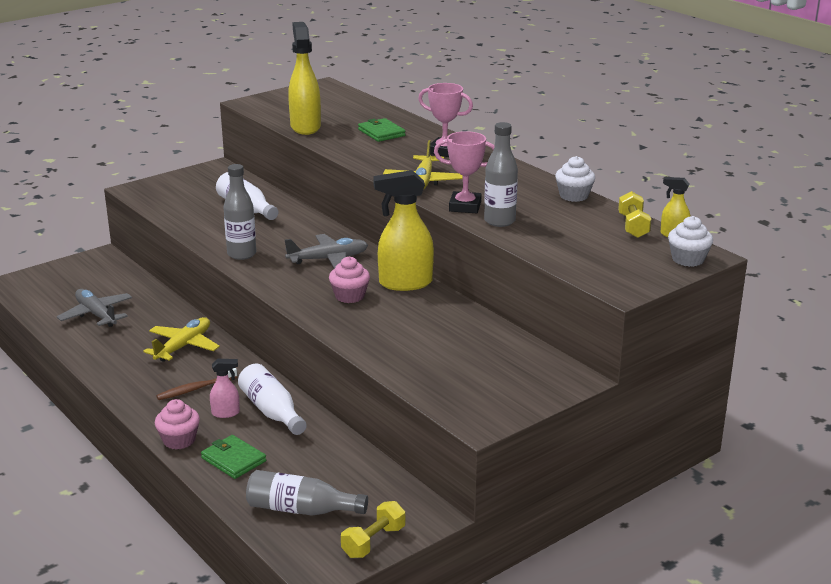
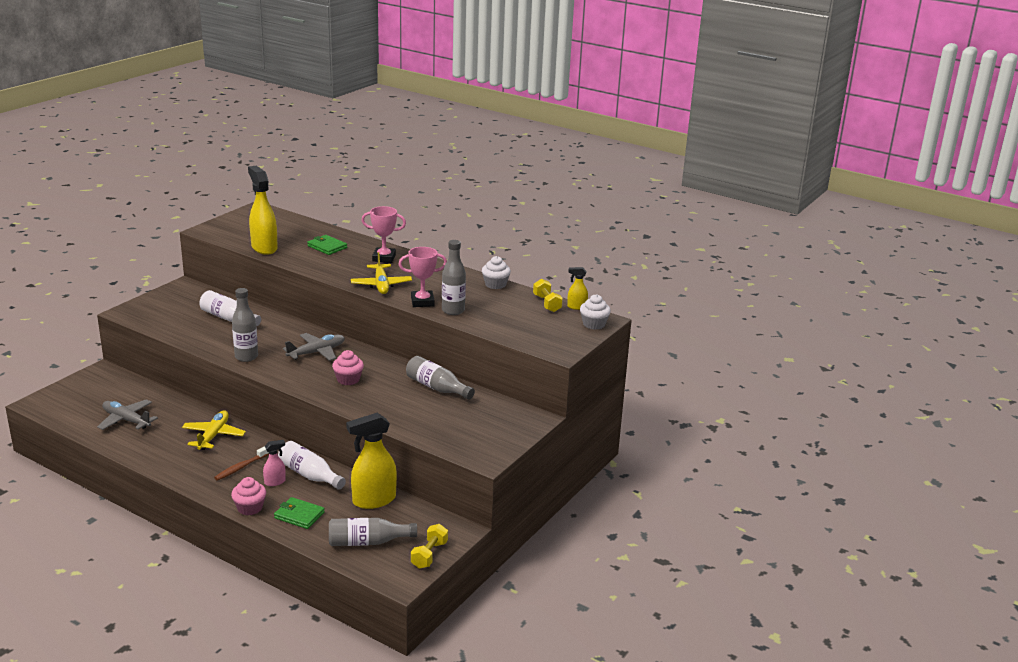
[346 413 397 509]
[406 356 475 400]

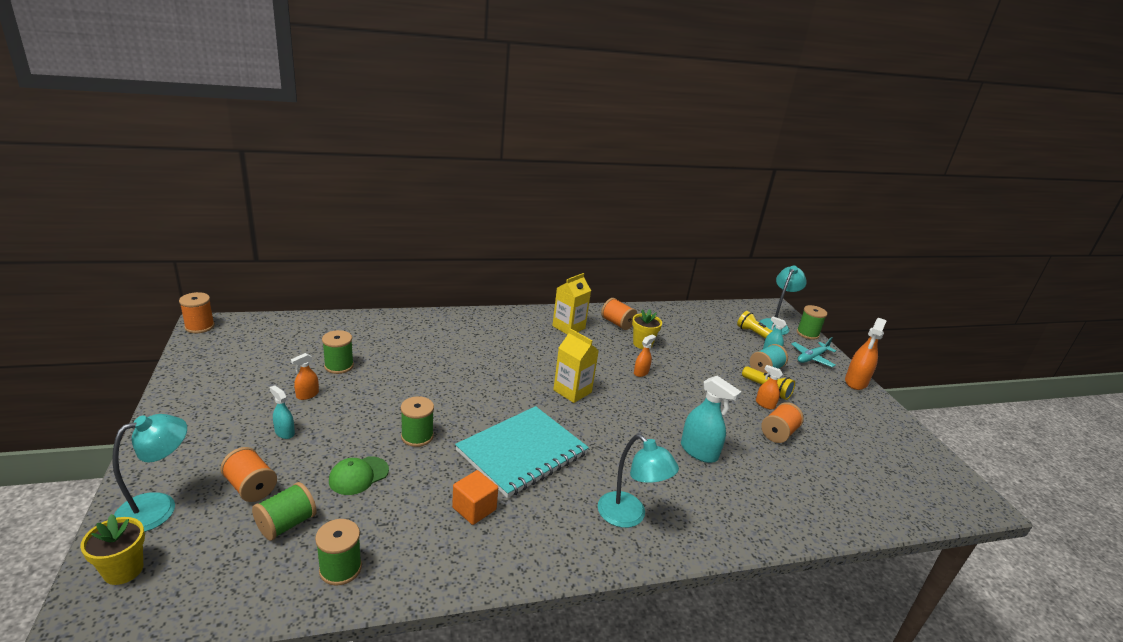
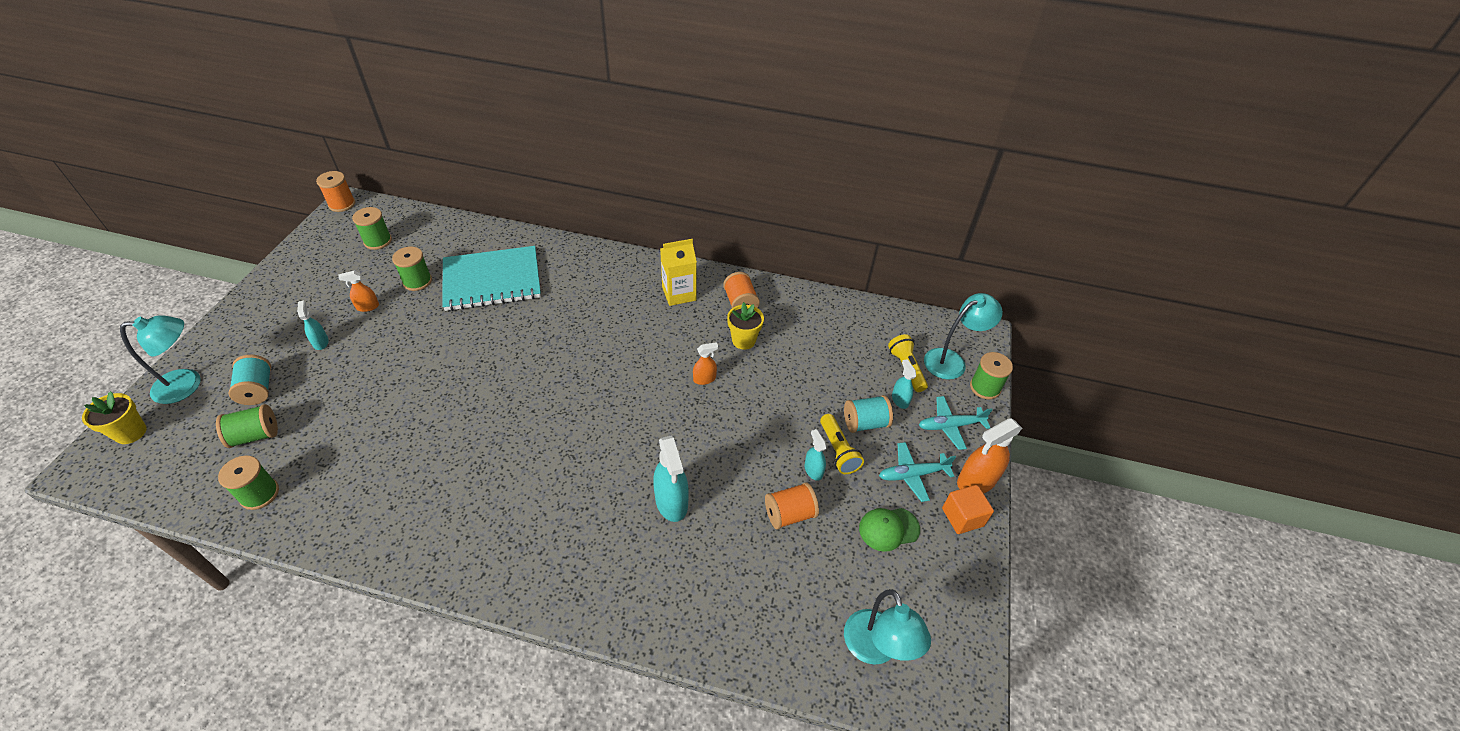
[229 355 271 405]
[352 207 392 250]
[442 246 541 311]
[805 429 827 481]
[844 589 931 665]
[859 508 920 552]
[879 442 956 502]
[942 485 994 534]
[553 328 599 403] (first image)

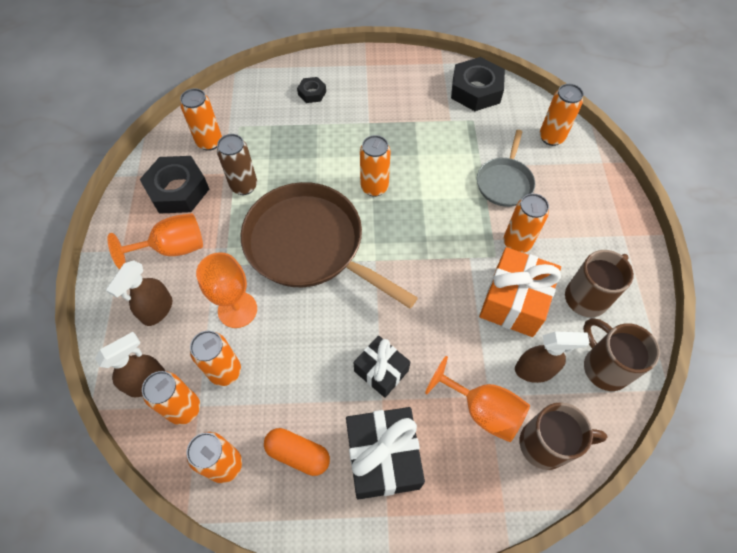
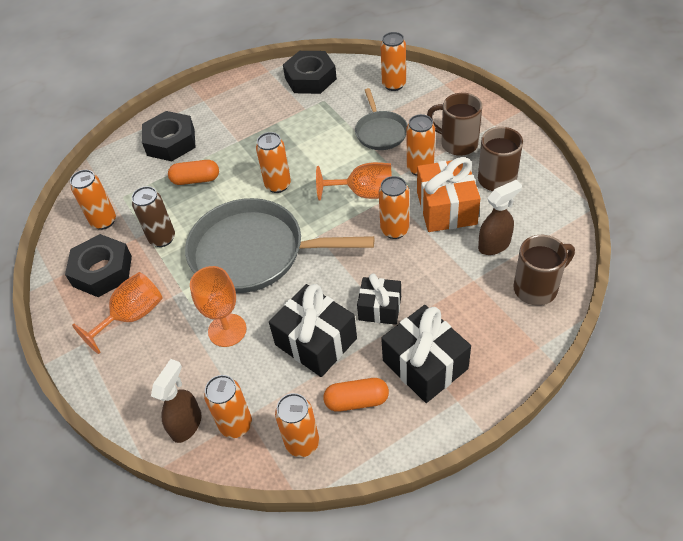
[142 111 196 161]
[168 160 219 185]
[185 198 374 293]
[269 284 357 377]
[316 162 392 201]
[379 176 409 239]
[427 93 482 156]
[106 260 172 326] (first image)

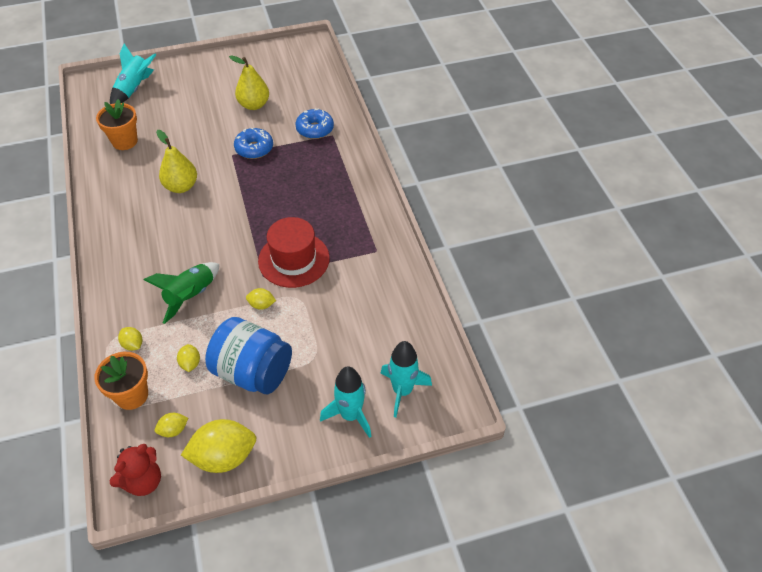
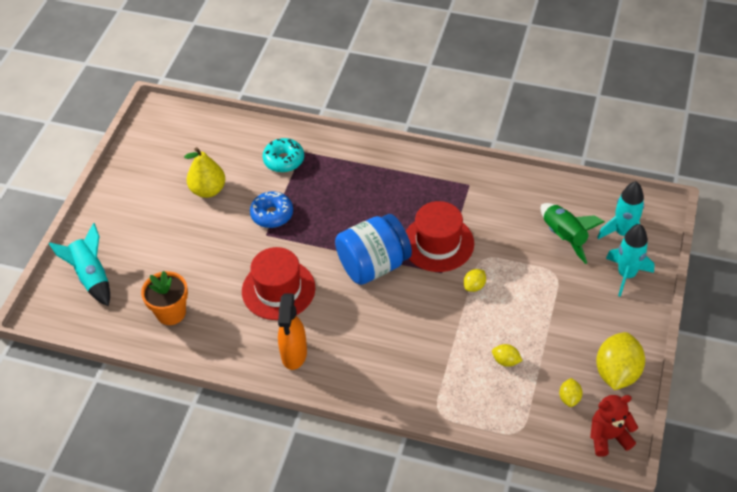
[242 247 315 320]
[263 138 304 173]
[278 293 307 370]
[335 214 412 285]
[541 203 605 264]
[590 395 638 457]
[94 352 148 410] (first image)
[118 327 142 351] (first image)

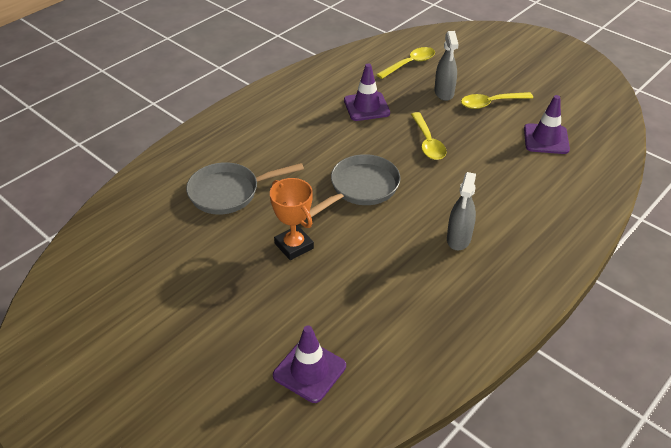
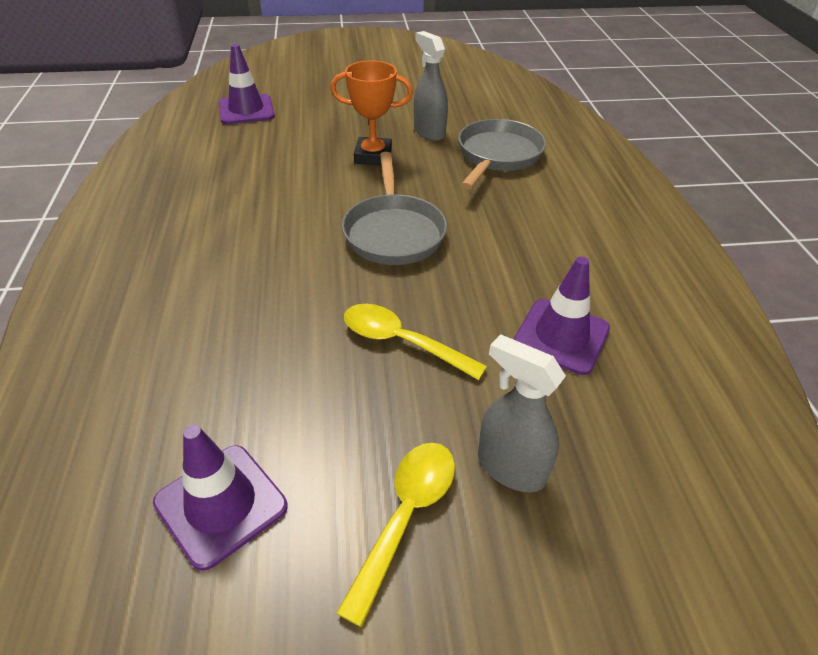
[414 31 448 141]
[376 47 435 79] (first image)

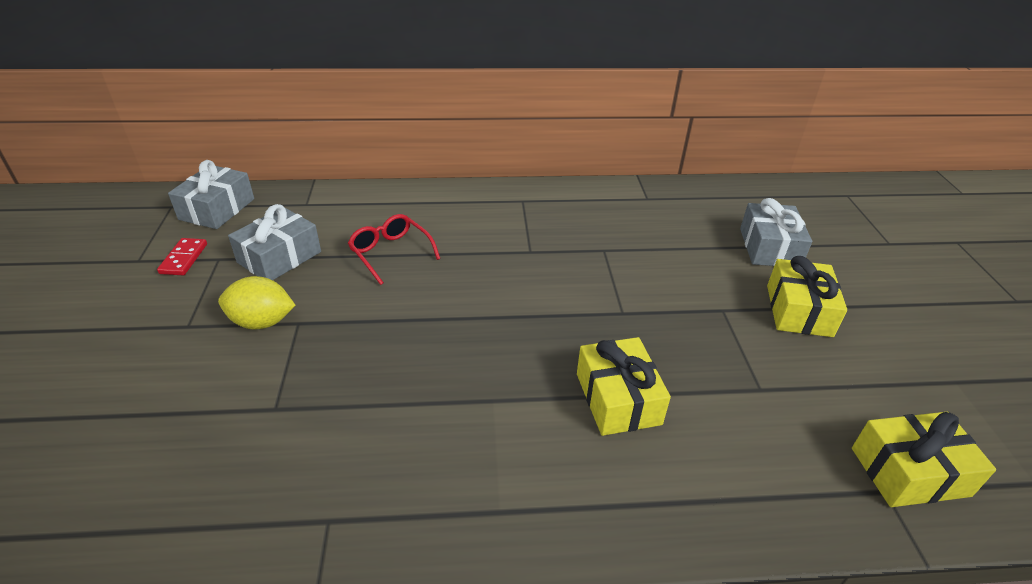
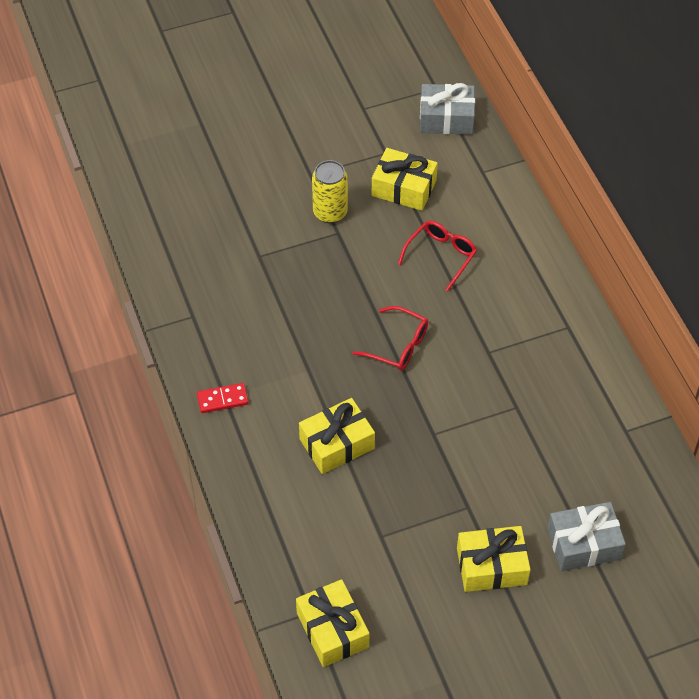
[197 383 248 413]
[312 160 348 223]
[353 306 428 371]
[372 148 438 211]

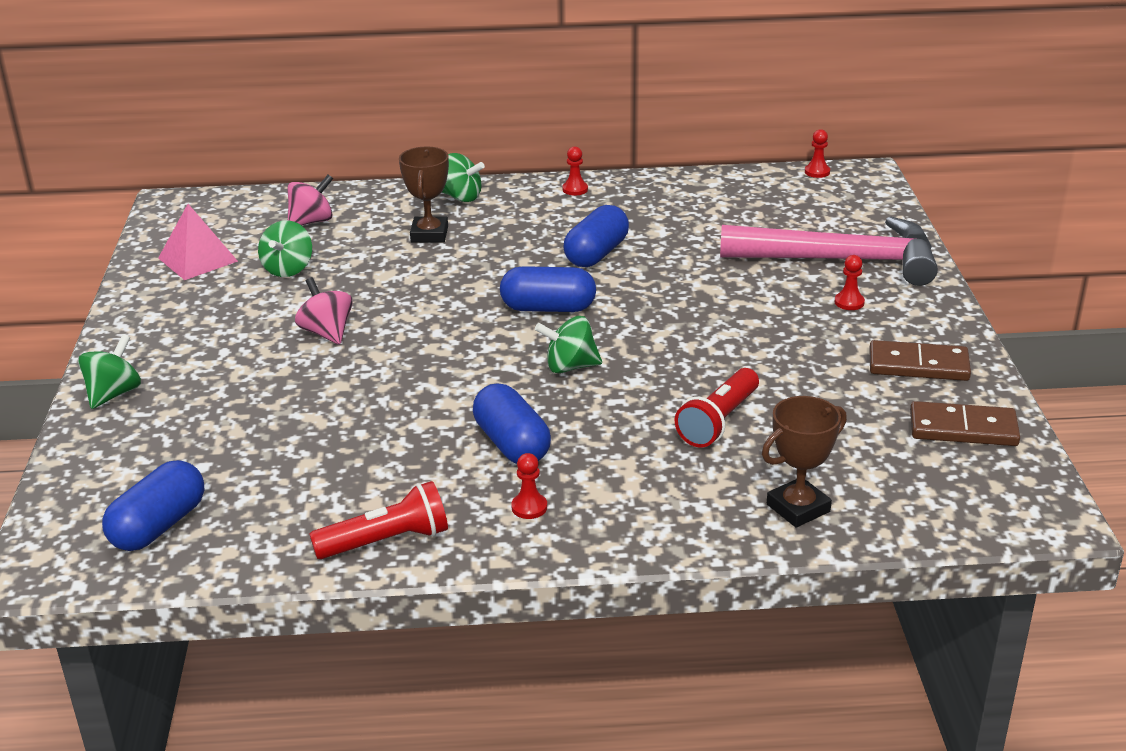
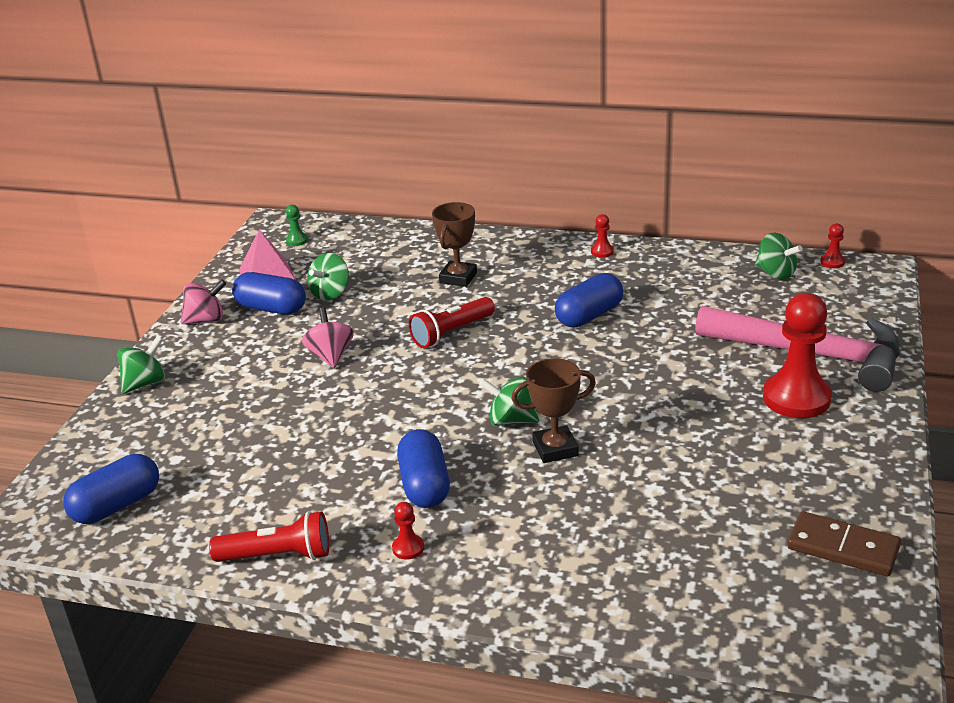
[181 280 226 324]
[232 272 306 314]
[286 205 308 246]
[409 297 495 348]
[512 358 596 463]
[755 233 803 280]
[763 293 832 418]
[869 340 971 381] (first image)

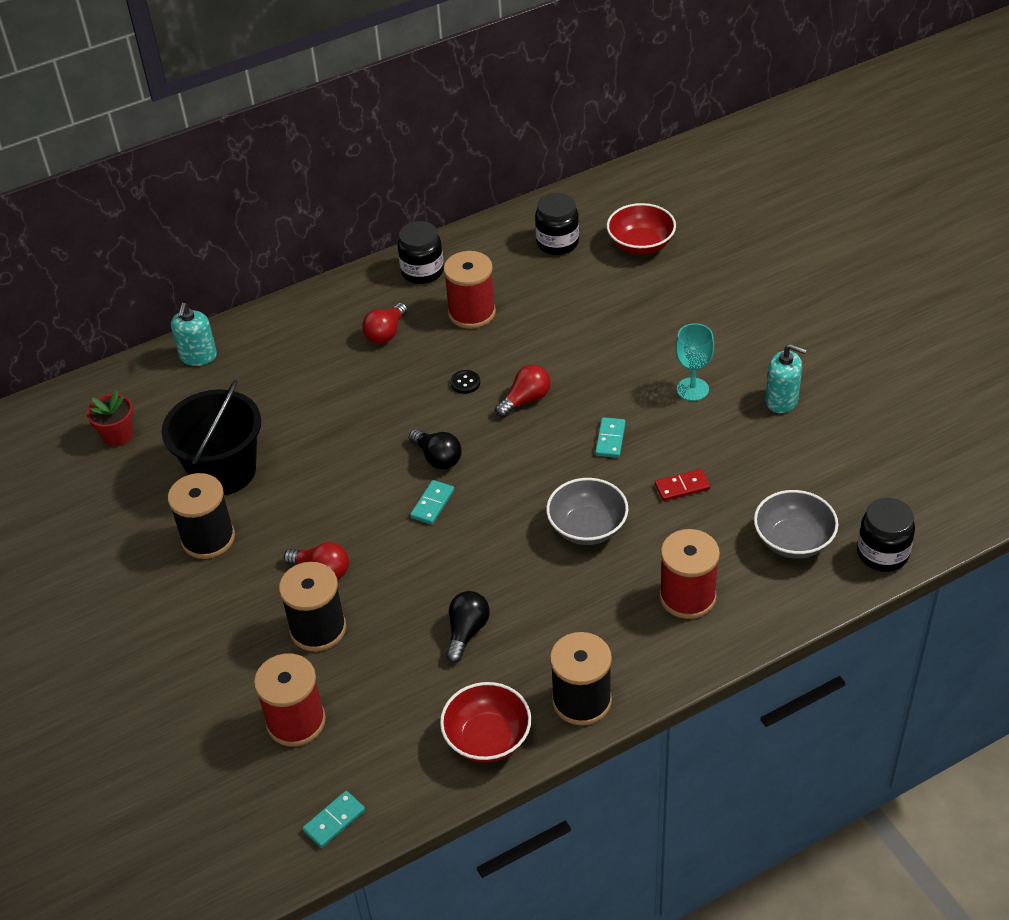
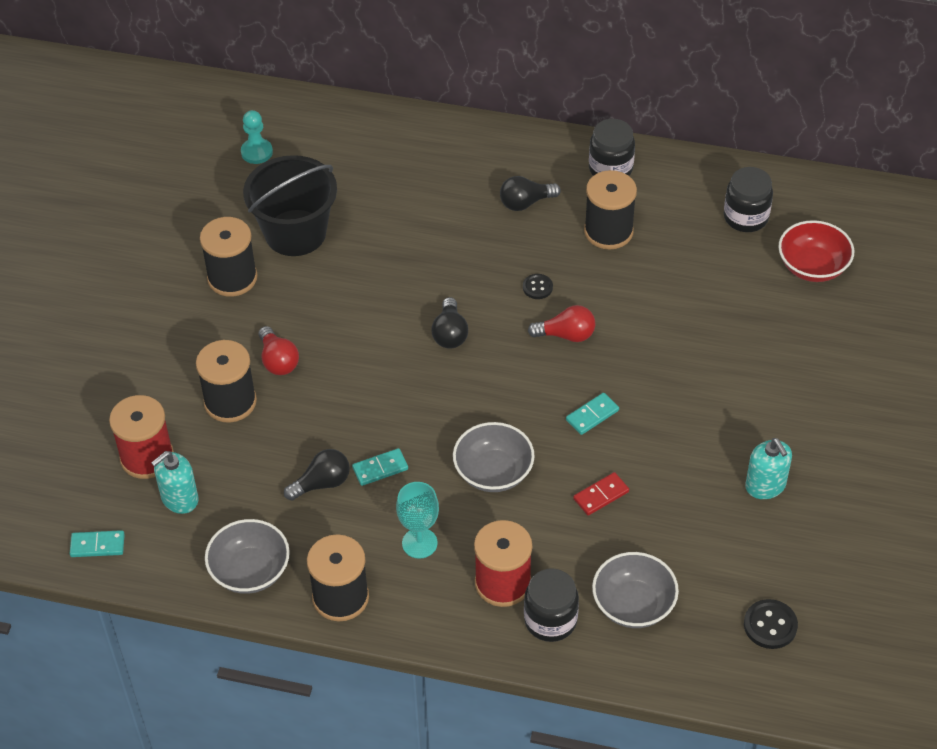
[151 451 199 514]
[205 519 290 594]
[241 110 273 164]
[352 448 408 486]
[396 482 439 559]
[500 176 561 211]
[524 569 579 642]
[573 472 629 516]
[584 170 637 250]
[744 599 798 649]

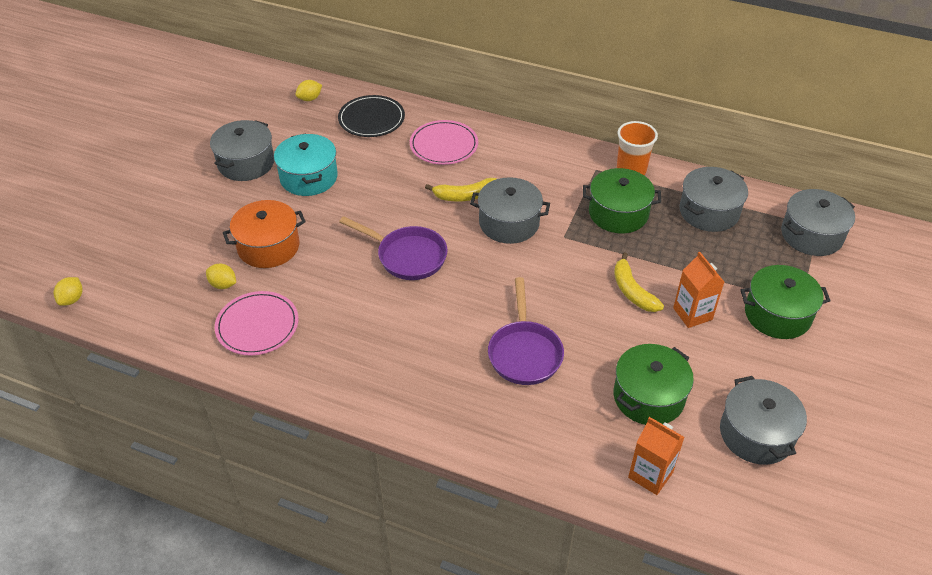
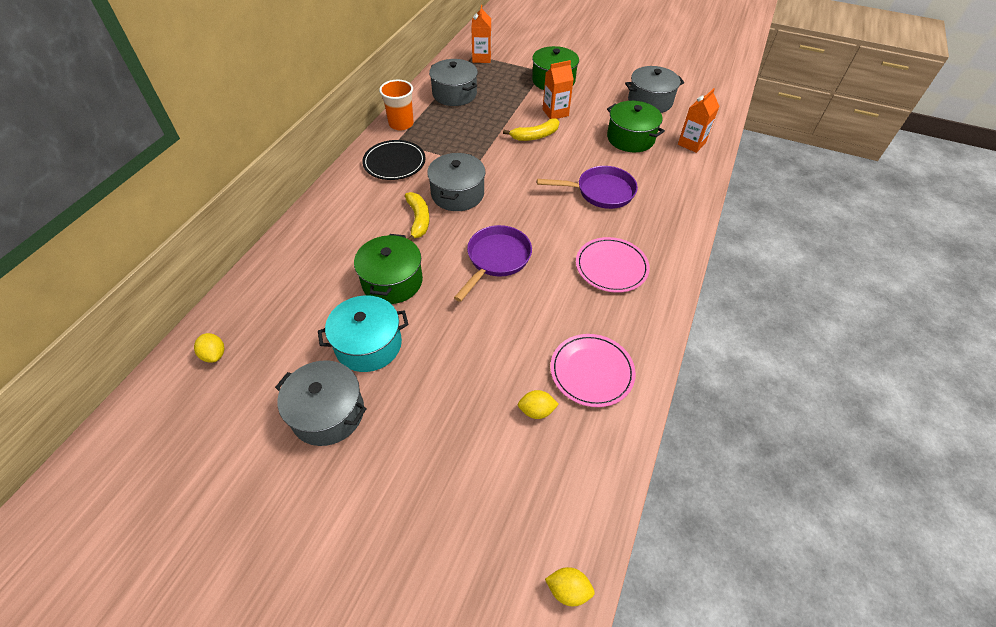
[354 234 423 304]
[362 140 426 180]
[471 5 491 63]
[518 390 559 419]
[576 237 650 293]
[223 200 306 268] (first image)

